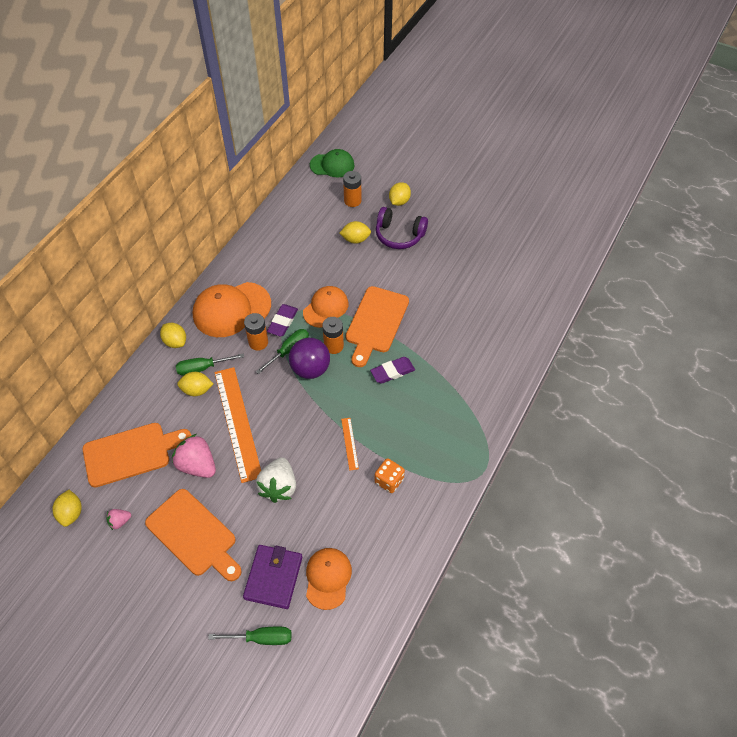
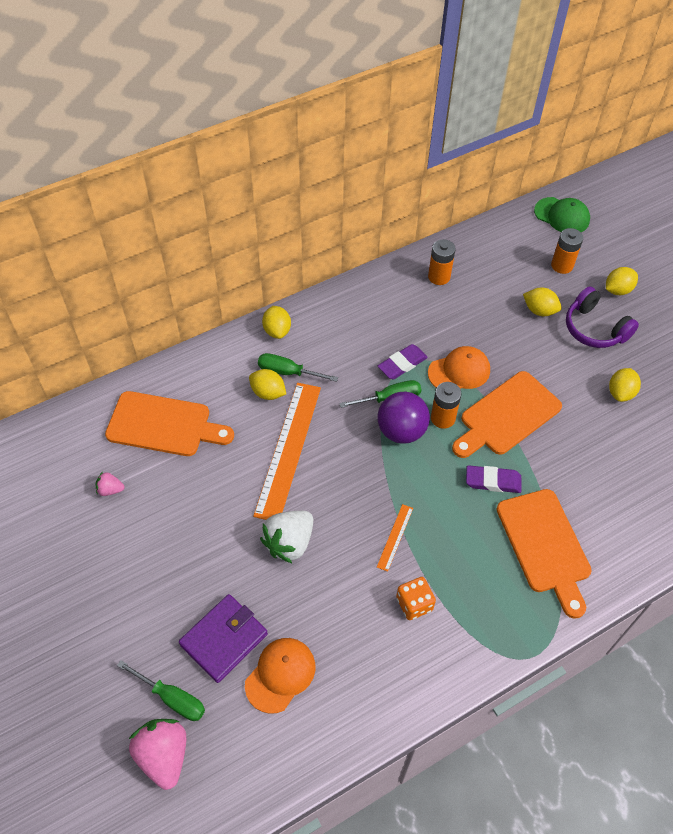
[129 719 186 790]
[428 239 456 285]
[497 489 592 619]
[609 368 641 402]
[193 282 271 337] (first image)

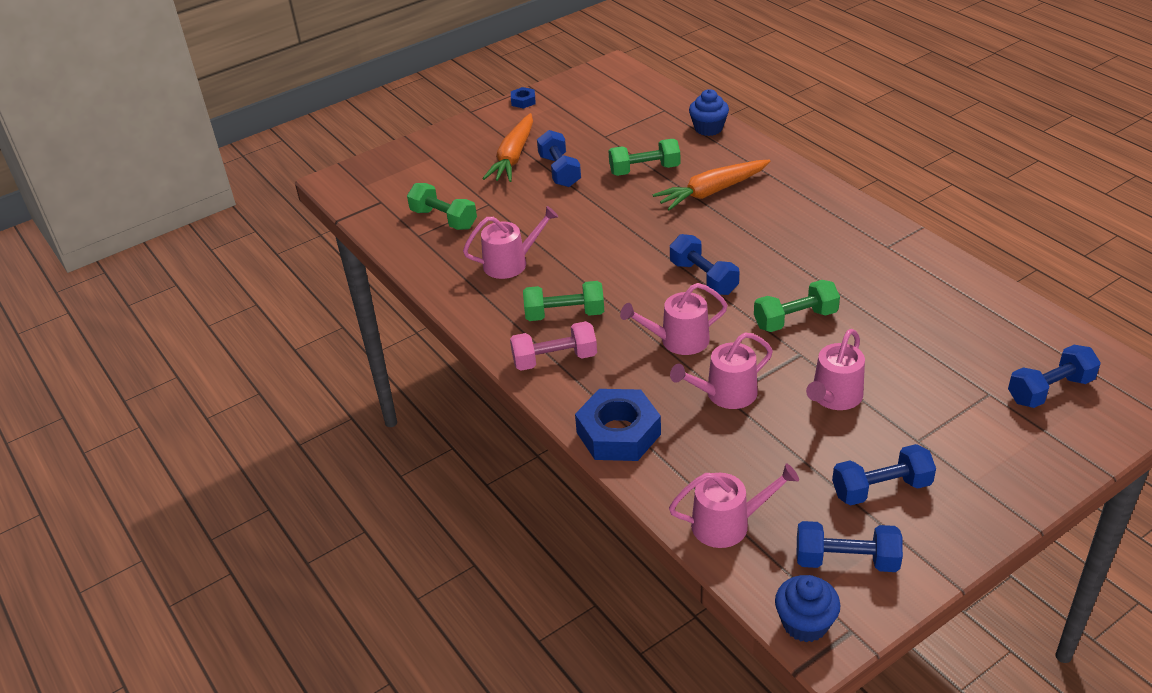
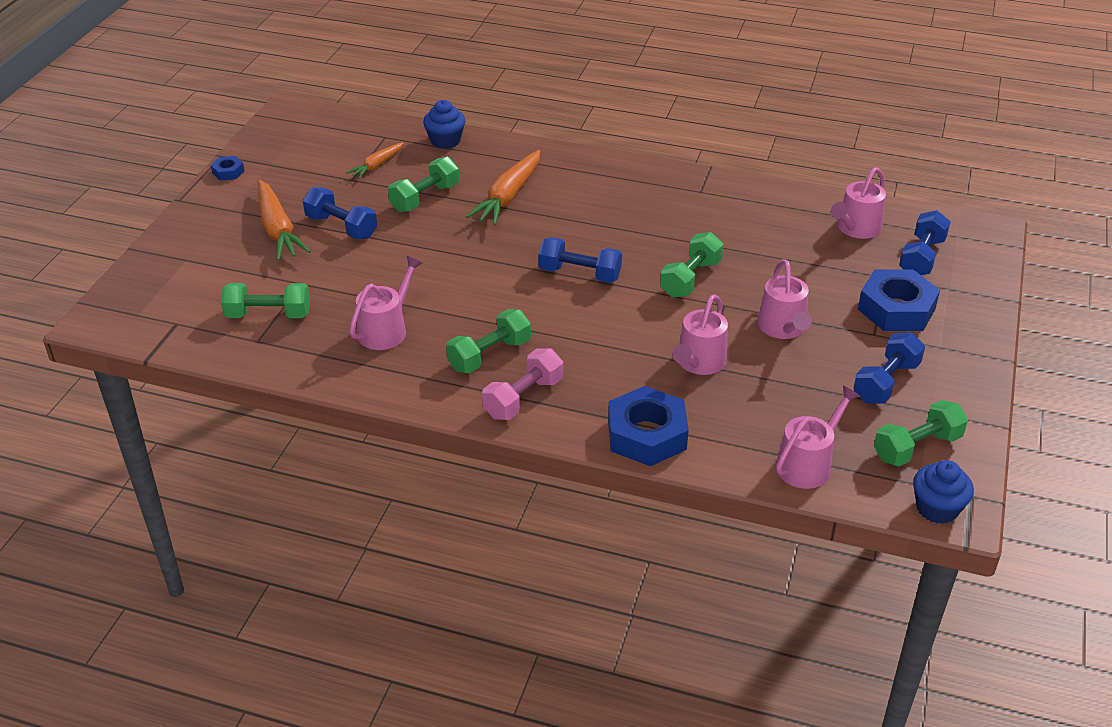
[346 142 404 179]
[831 167 886 239]
[858 269 940 331]
[874 400 968 466]

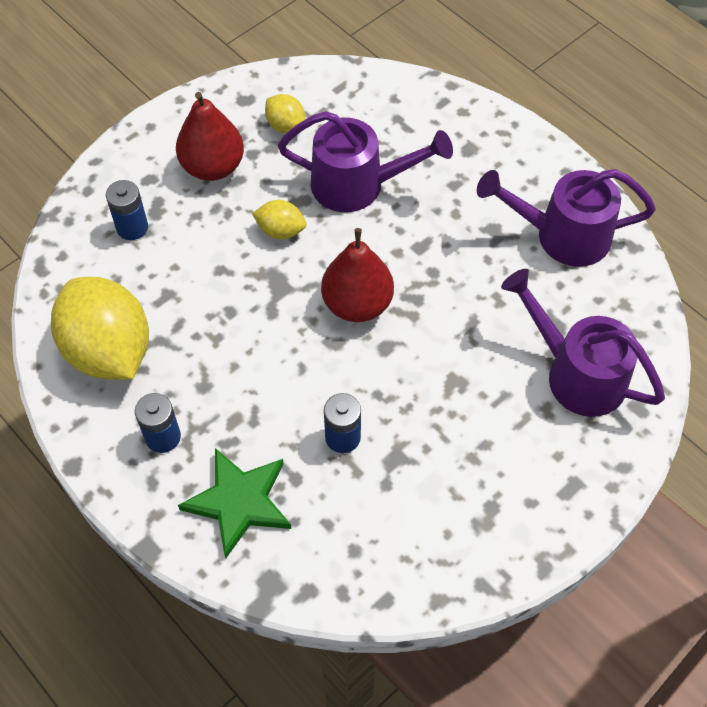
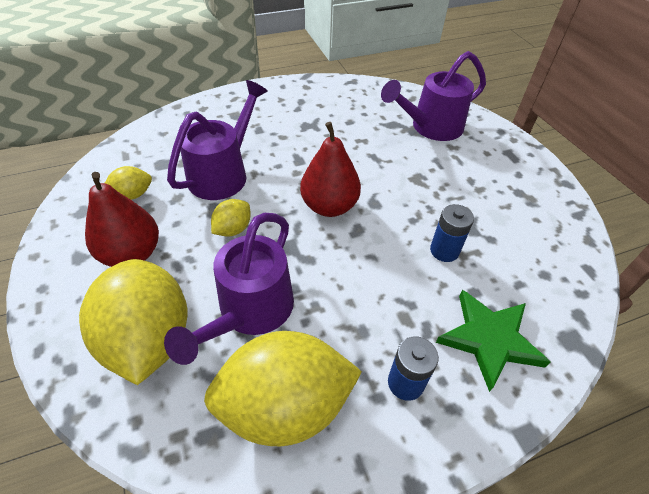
[79 259 187 385]
[164 213 294 365]

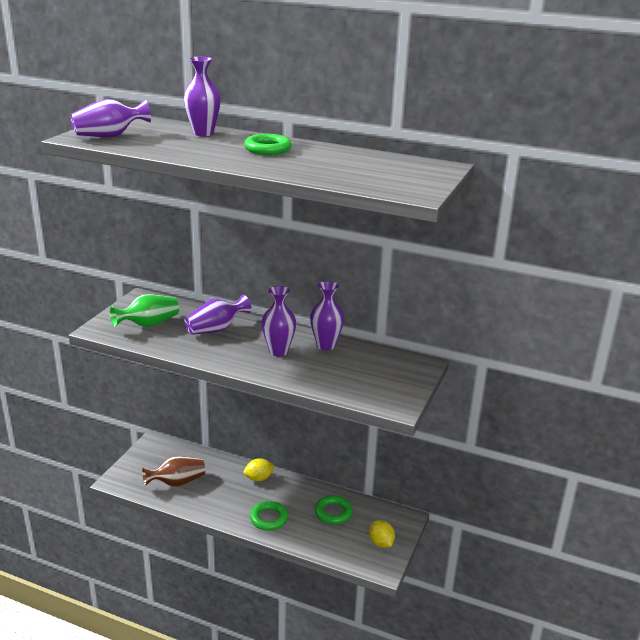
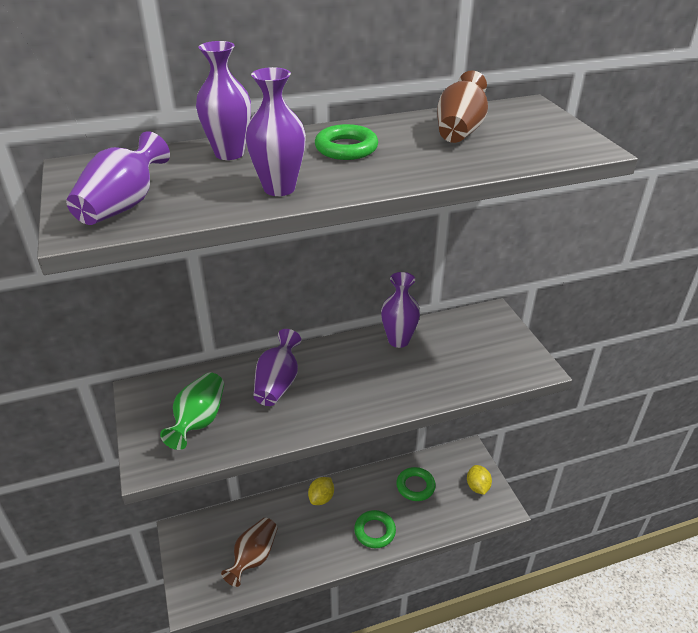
[245 67 306 196]
[437 71 488 143]
[467 465 492 495]

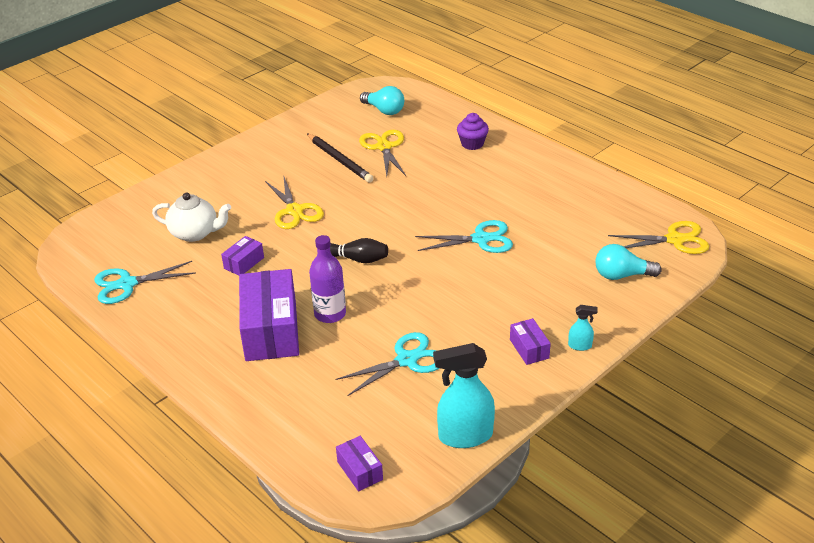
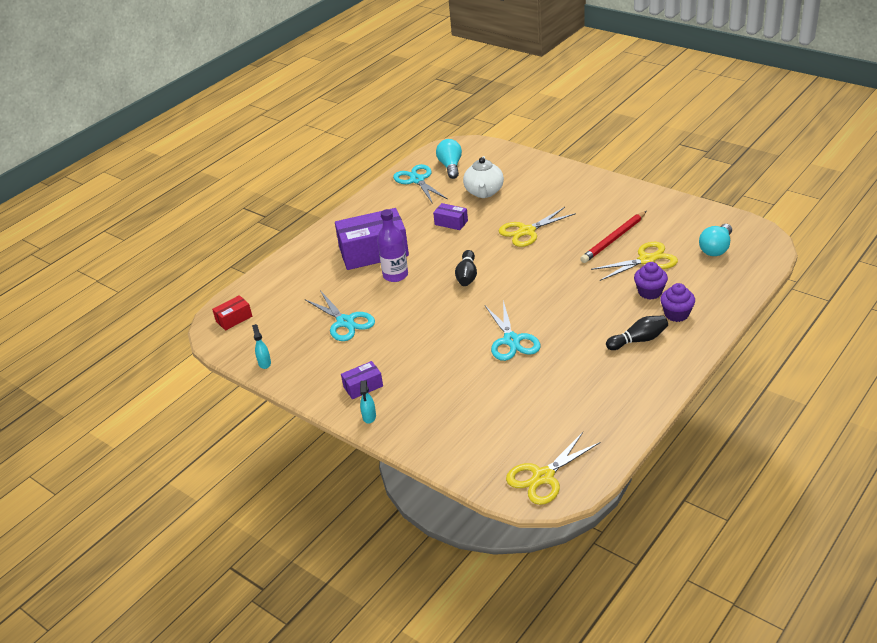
[212 295 252 331]
[252 324 271 369]
[436 139 462 179]
[506 432 601 505]
[580 211 647 263]
[606 315 668 350]
[634 262 668 300]

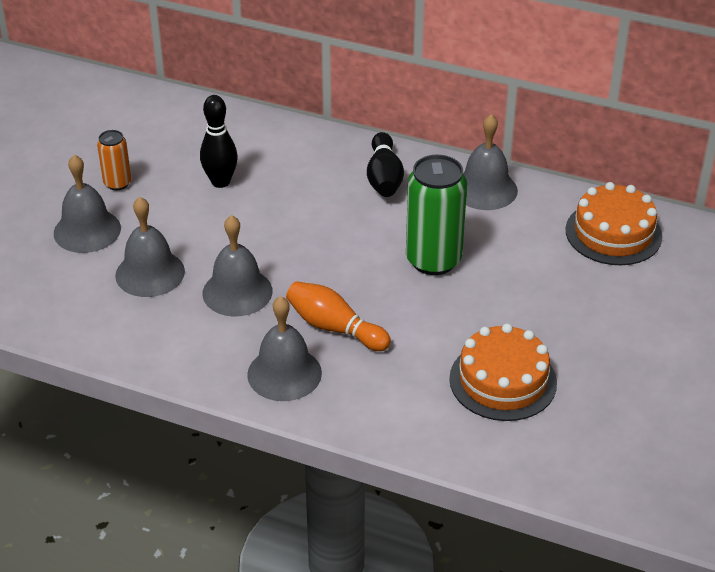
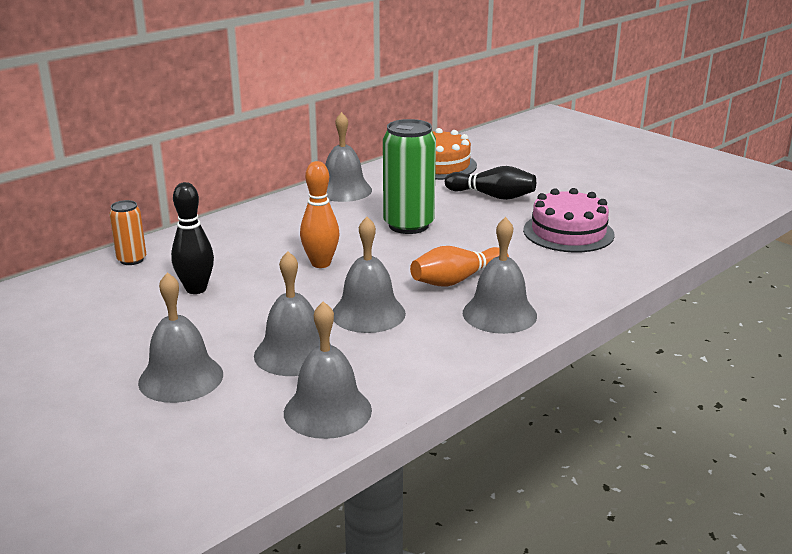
[109 200 146 265]
[284 301 372 439]
[300 161 340 268]
[445 166 536 200]
[523 188 615 252]

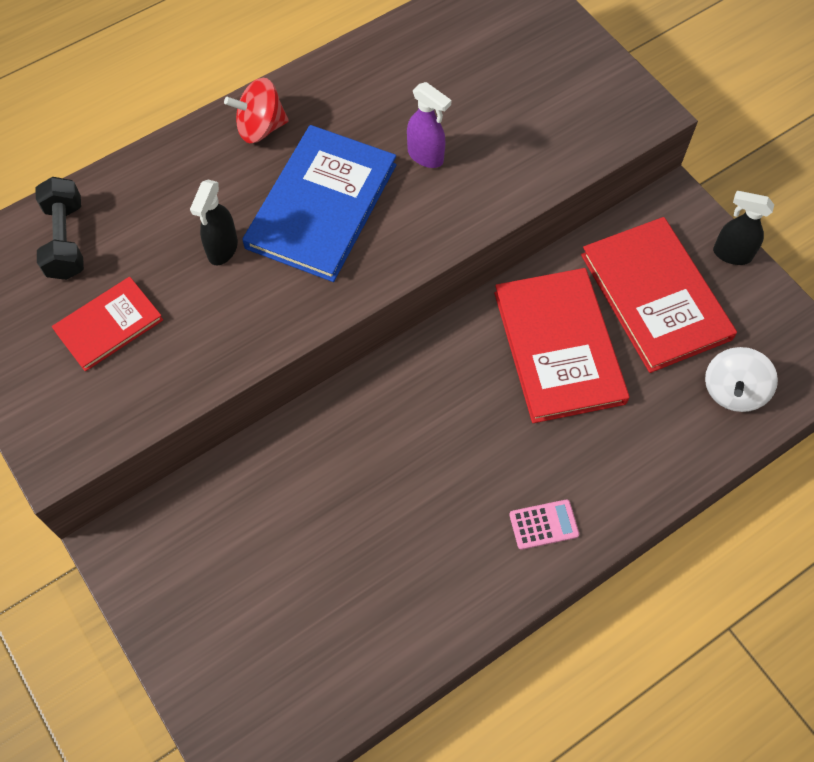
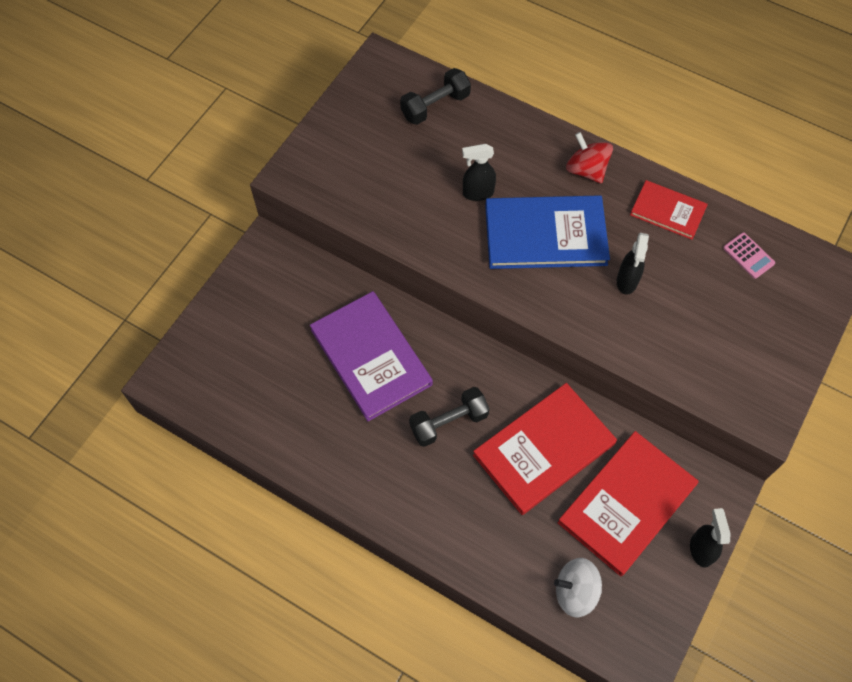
[310 291 433 421]
[409 387 489 447]
[617 233 649 295]
[630 180 708 240]
[723 232 775 279]

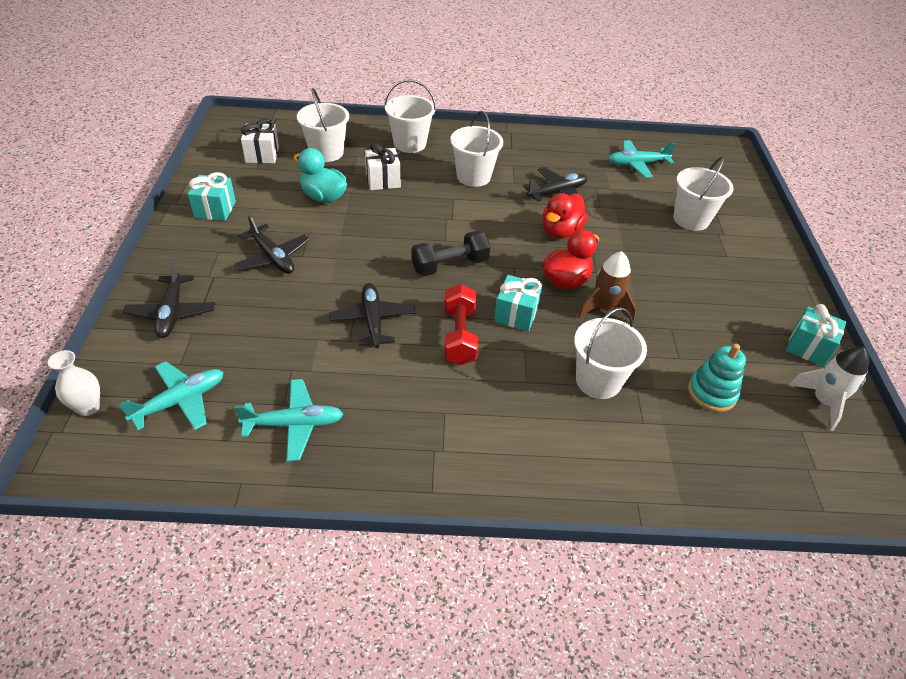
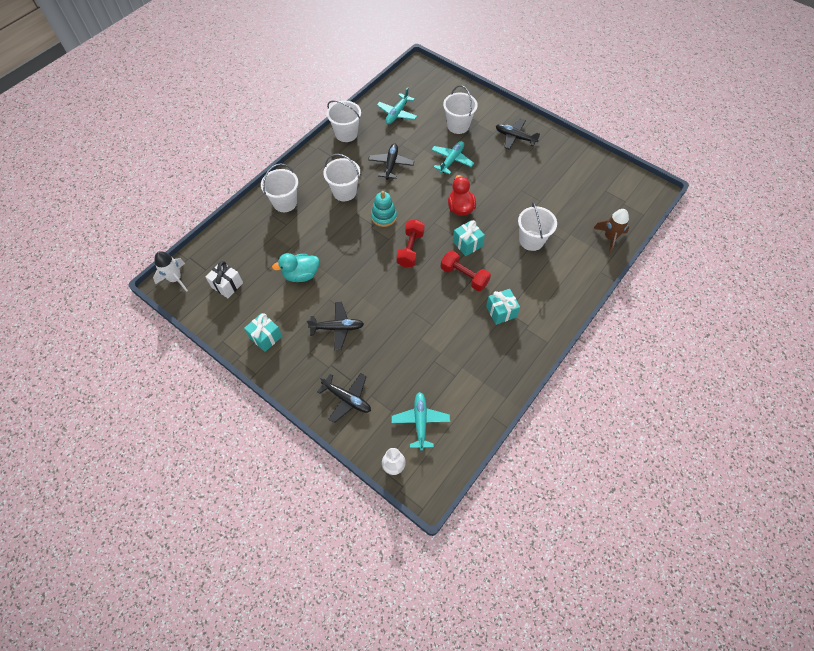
[153 251 188 292]
[327 100 361 142]
[371 191 397 227]
[396 219 425 268]
[431 141 474 175]
[486 289 520 325]
[496 119 541 150]
[593 209 629 254]
[365 143 401 190] (first image)
[542 193 588 238] (first image)

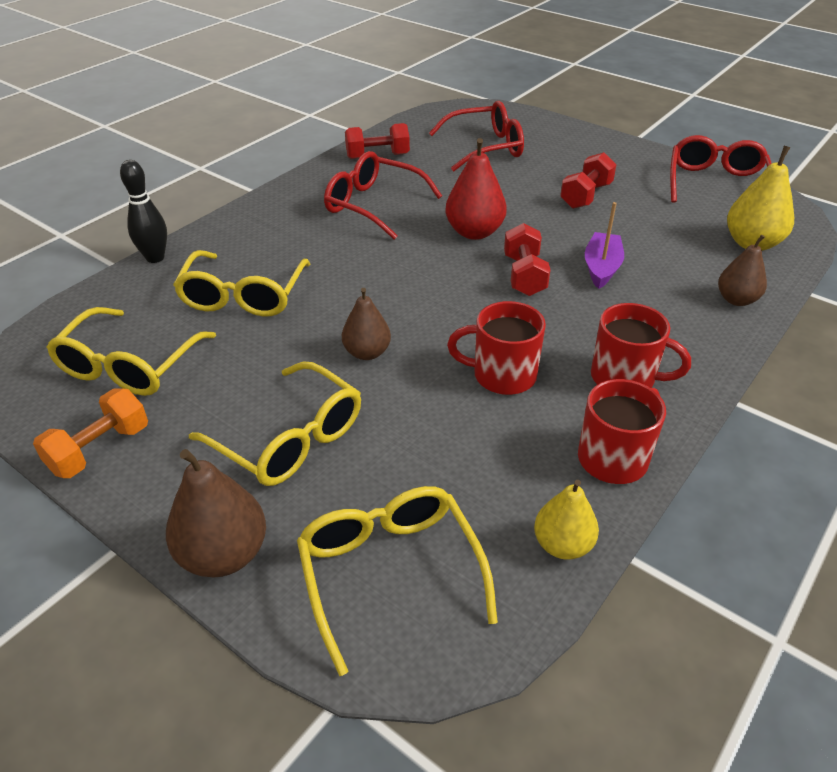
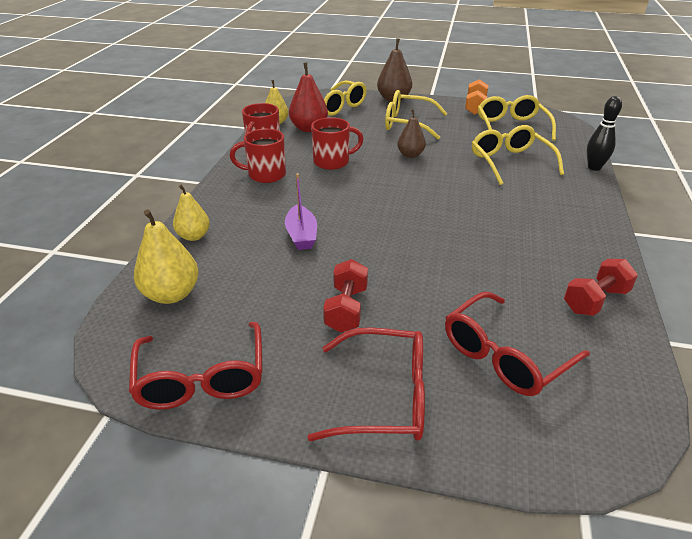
[173 185 210 241]
[289 63 328 132]
[307 327 425 441]
[504 223 551 296] (first image)

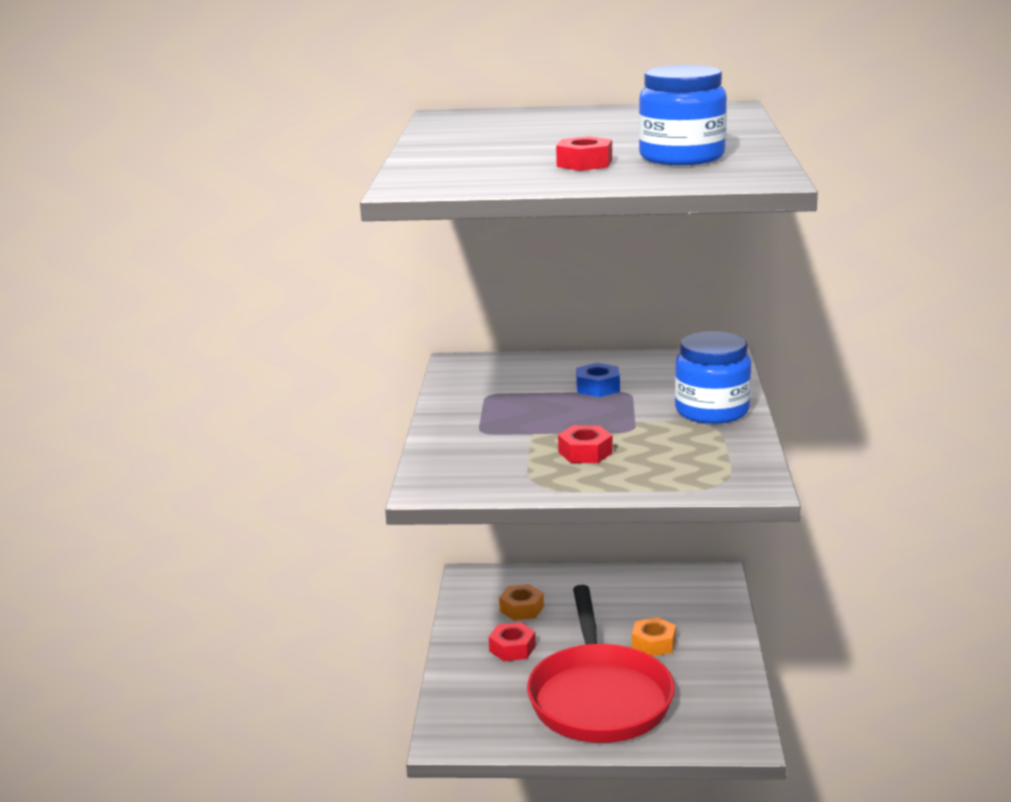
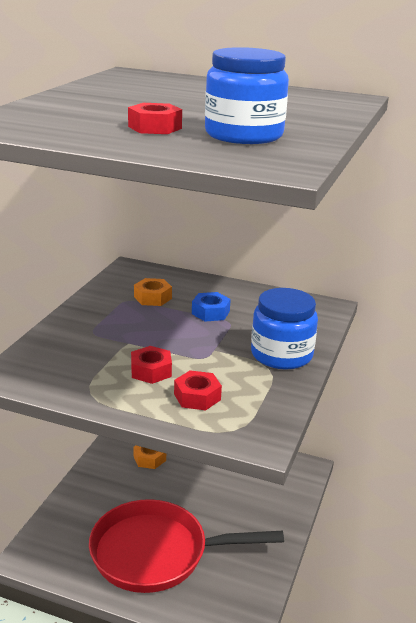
[89 499 284 593]
[134 278 172 306]
[174 370 222 410]

